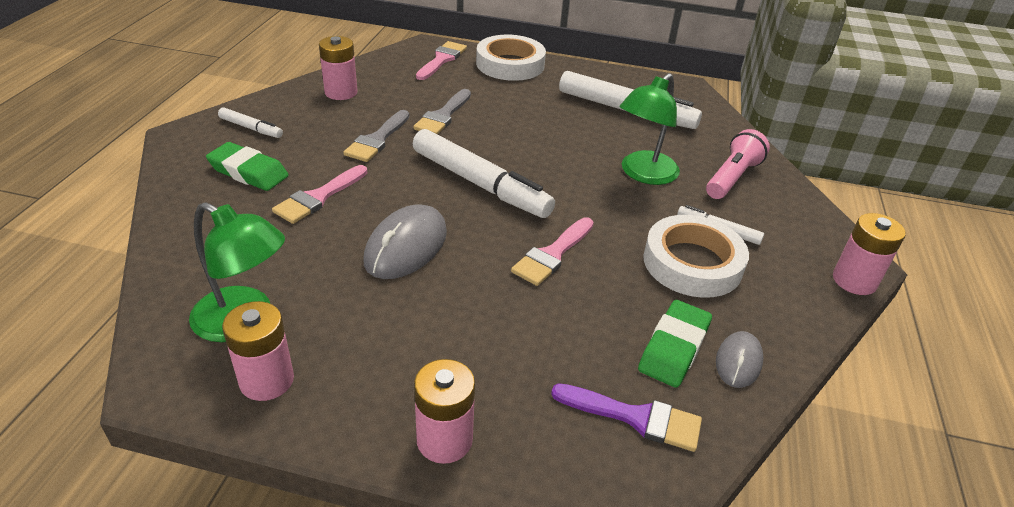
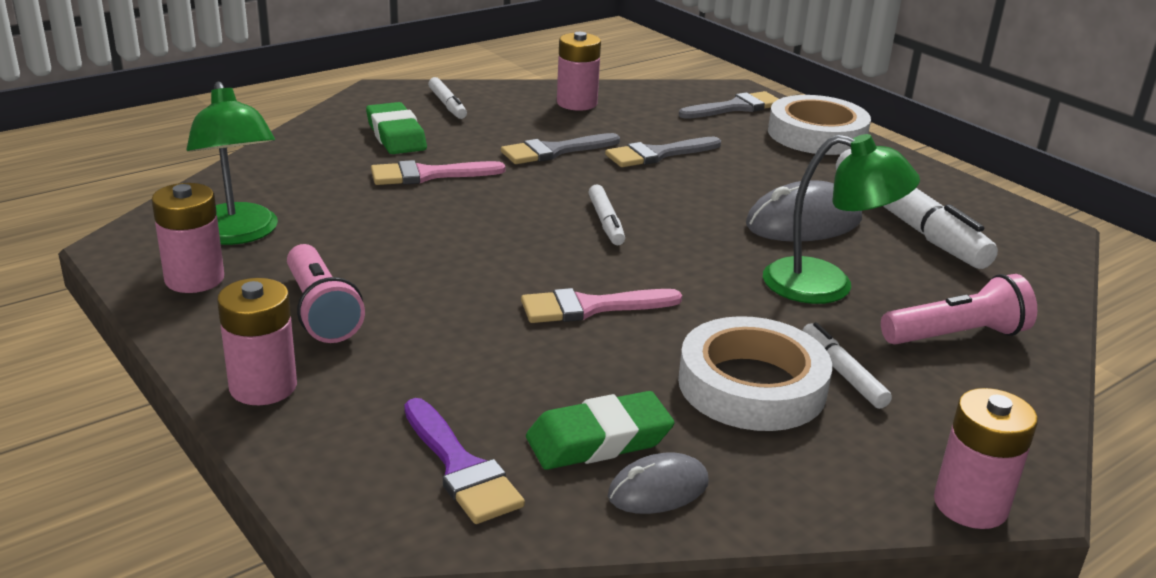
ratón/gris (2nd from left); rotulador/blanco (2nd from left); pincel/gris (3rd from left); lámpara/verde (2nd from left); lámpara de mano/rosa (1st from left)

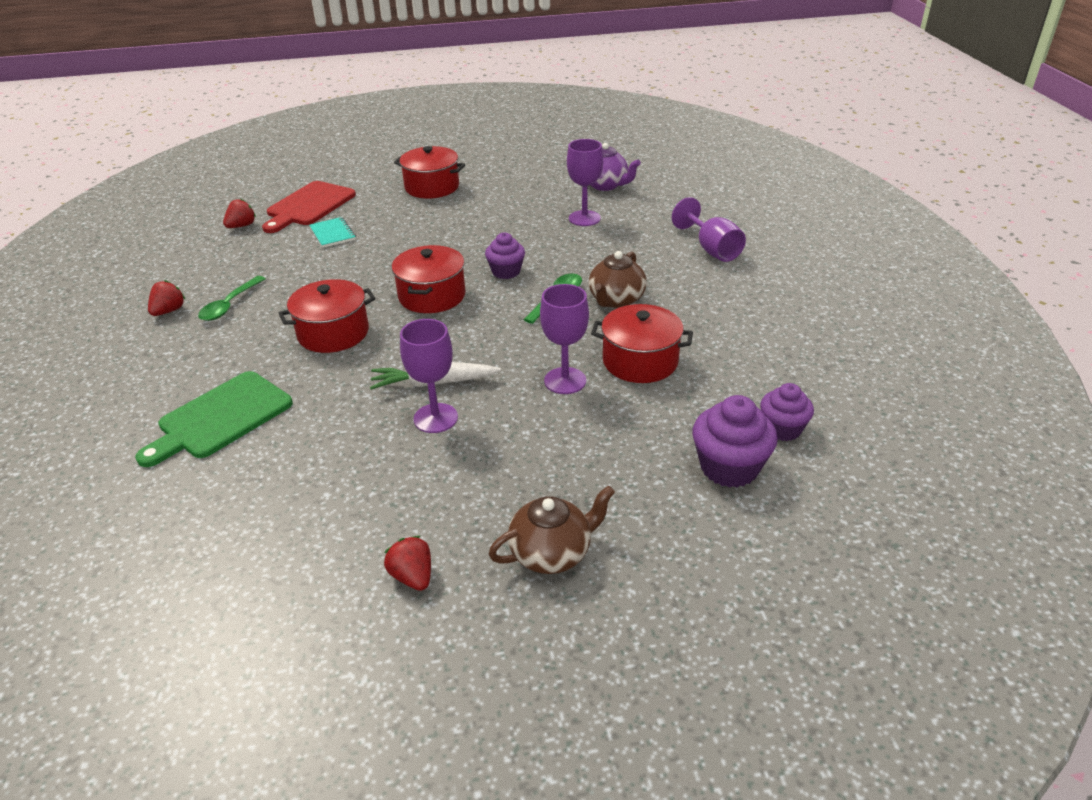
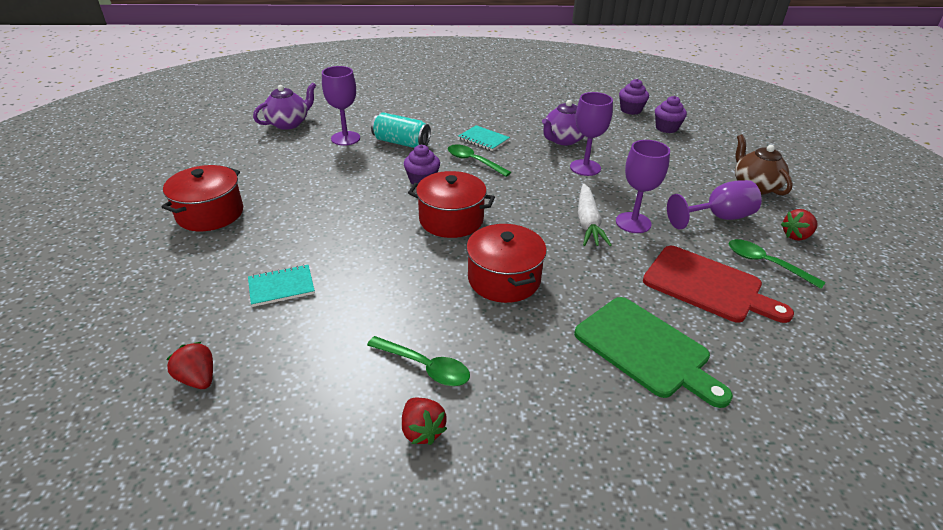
fresa/rojo (2nd from left); tabla de cortar/rojo; cuaderno/turquesa (2nd from left); tetera/morado (2nd from left); copa/morado (4th from left); magdalena/morado (3rd from left); lata/turquesa; cuchara/verde (3rd from left)

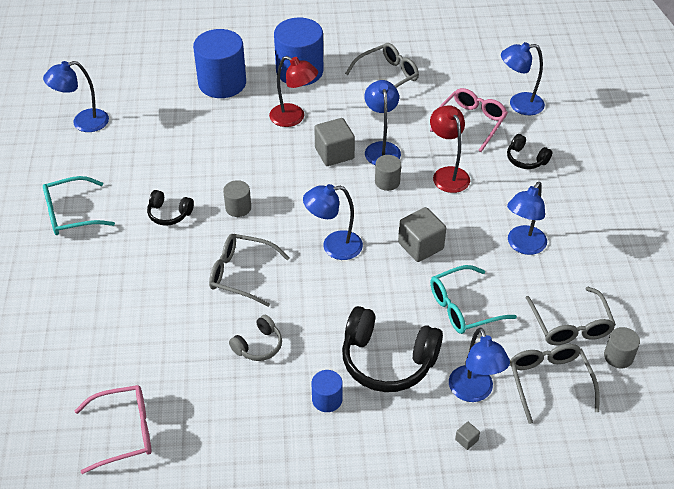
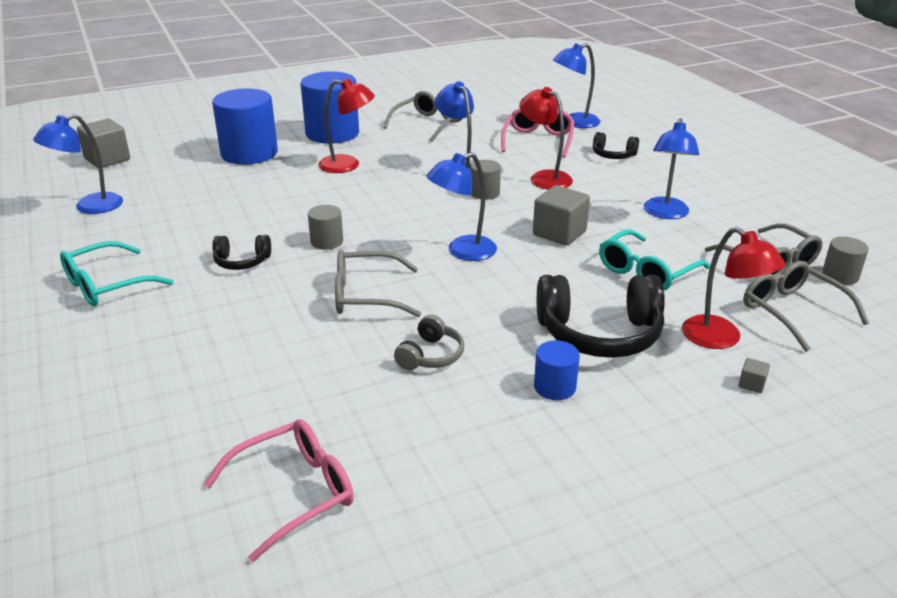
cubo/gris (1st from left); lámpara/rojo (3rd from left)

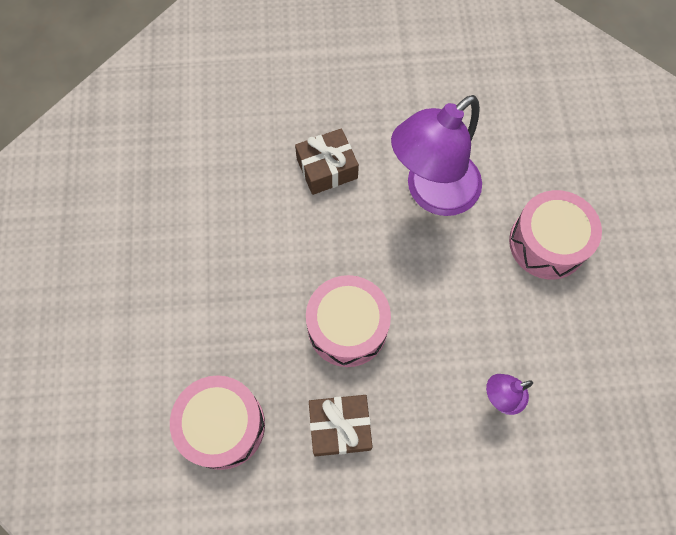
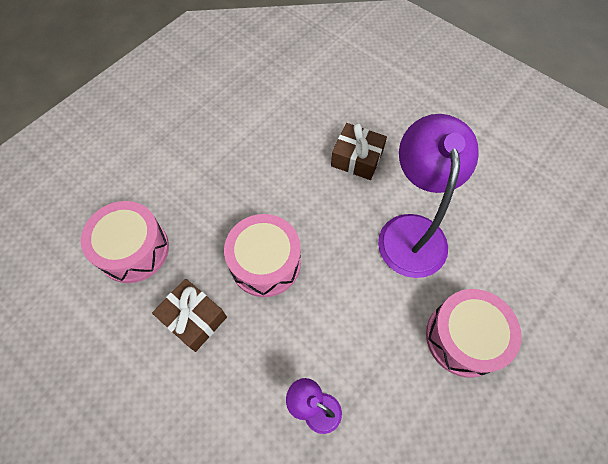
lámpara/morado (2nd from left)

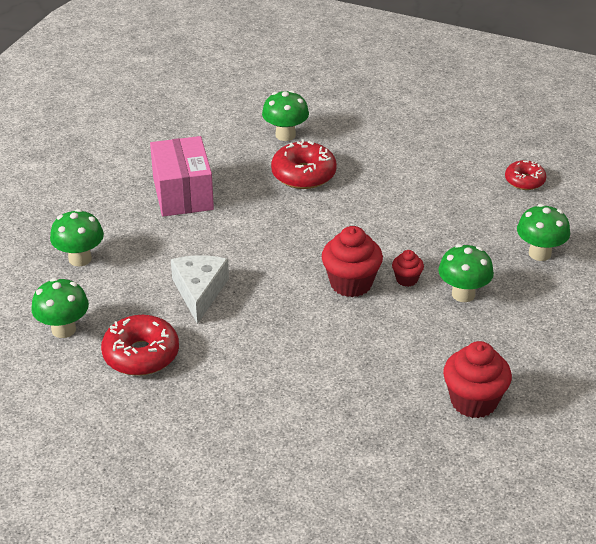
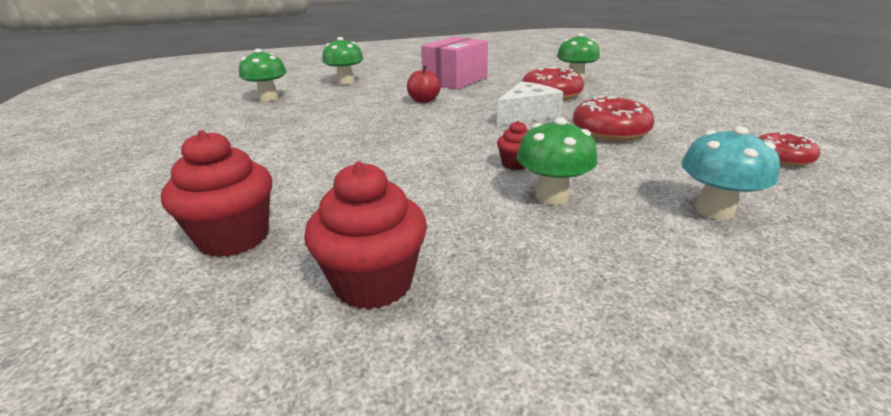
rosquilla/rojo (2nd from left); queso/blanco; magdalena/rojo (1st from left); seta/turquesa; manzana/rojo

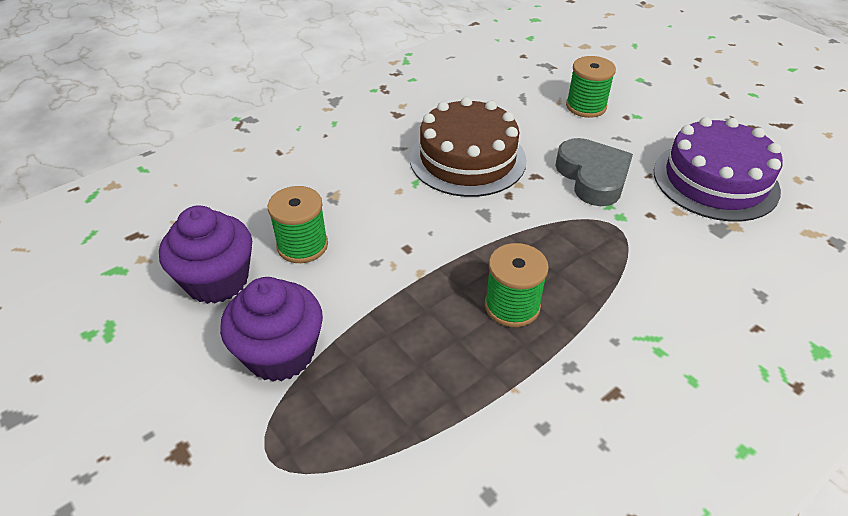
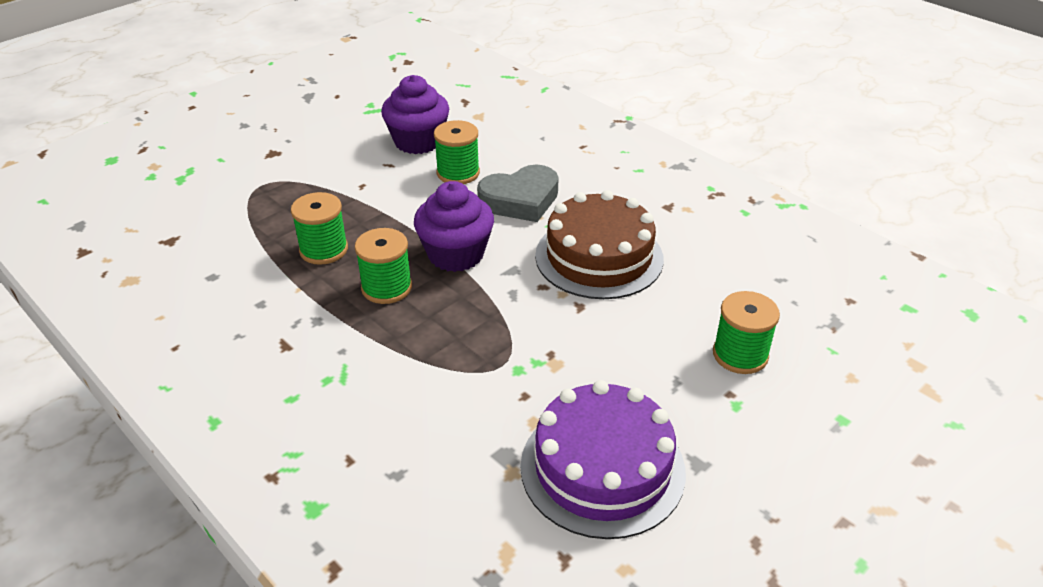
magdalena/morado (2nd from left); corazón/gris; carrete/verde (1st from left)

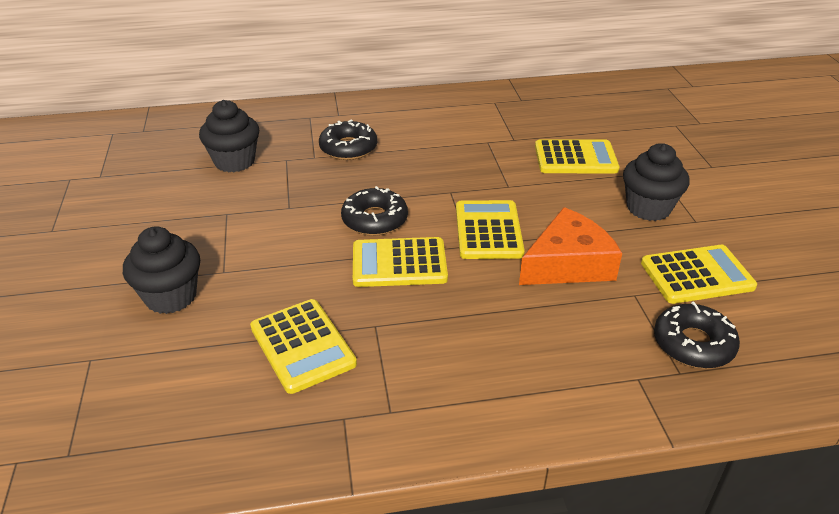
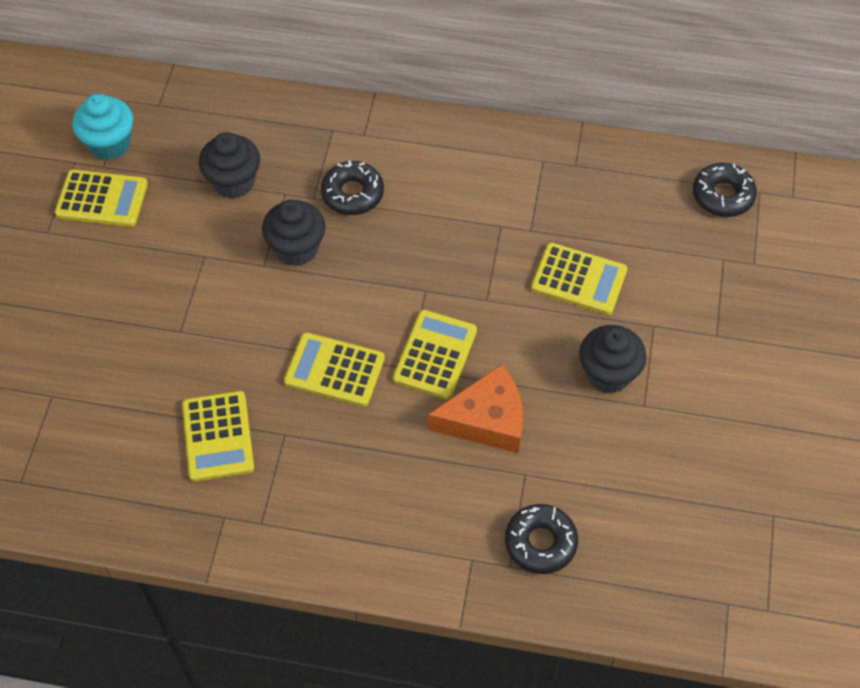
magdalena/negro (2nd from left); rosquilla/negro (3rd from left); calculadora/amarillo (1st from left); magdalena/turquesa

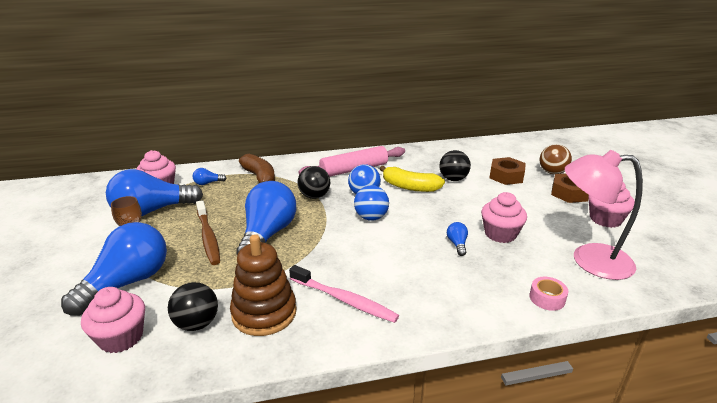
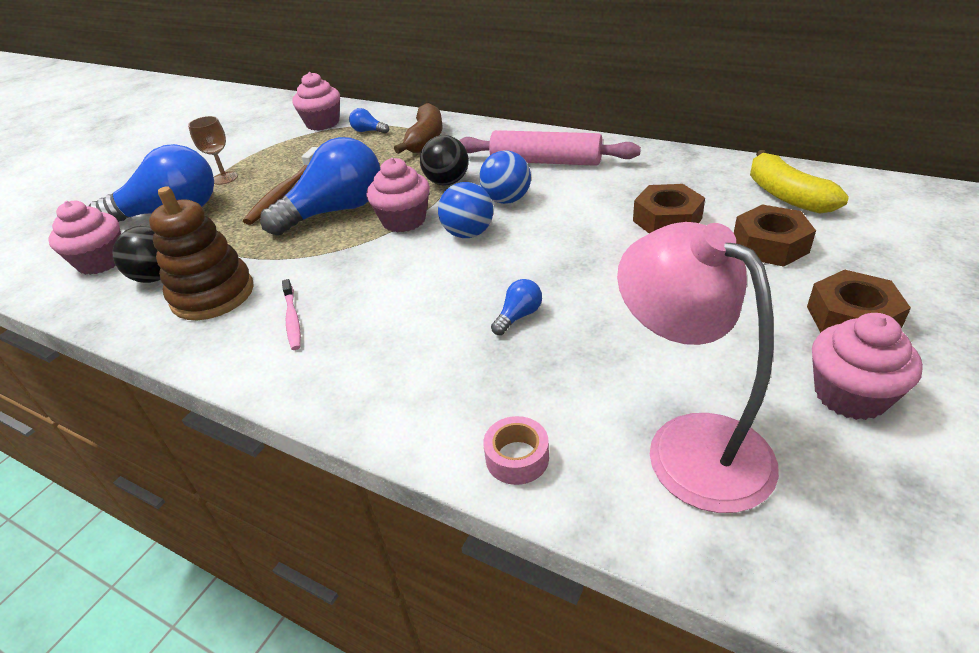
bombilla/azul (2nd from left in the first image); cepillo de dientes/rosa; plátano/amarillo; tuerca/marrón (1st from left); magdalena/rosa (3rd from left); pelota/marrón

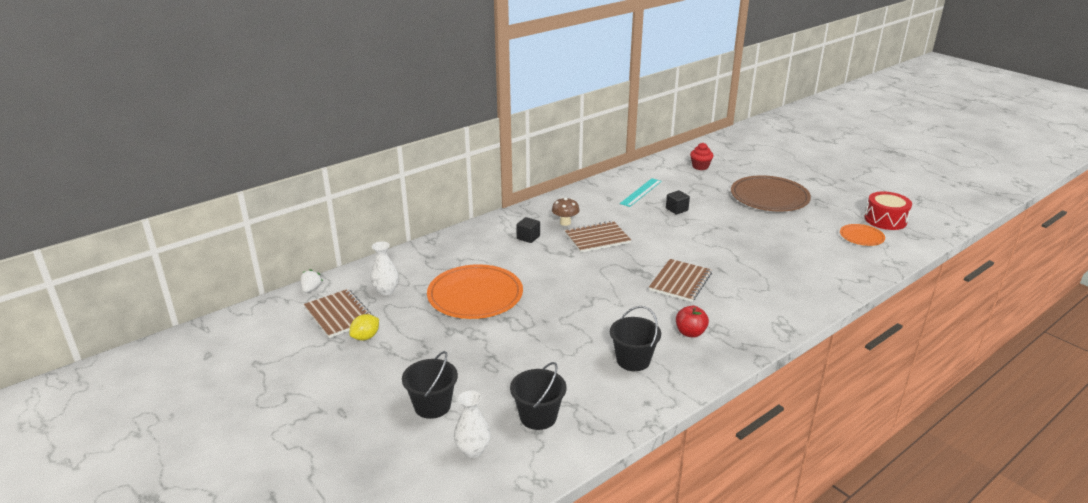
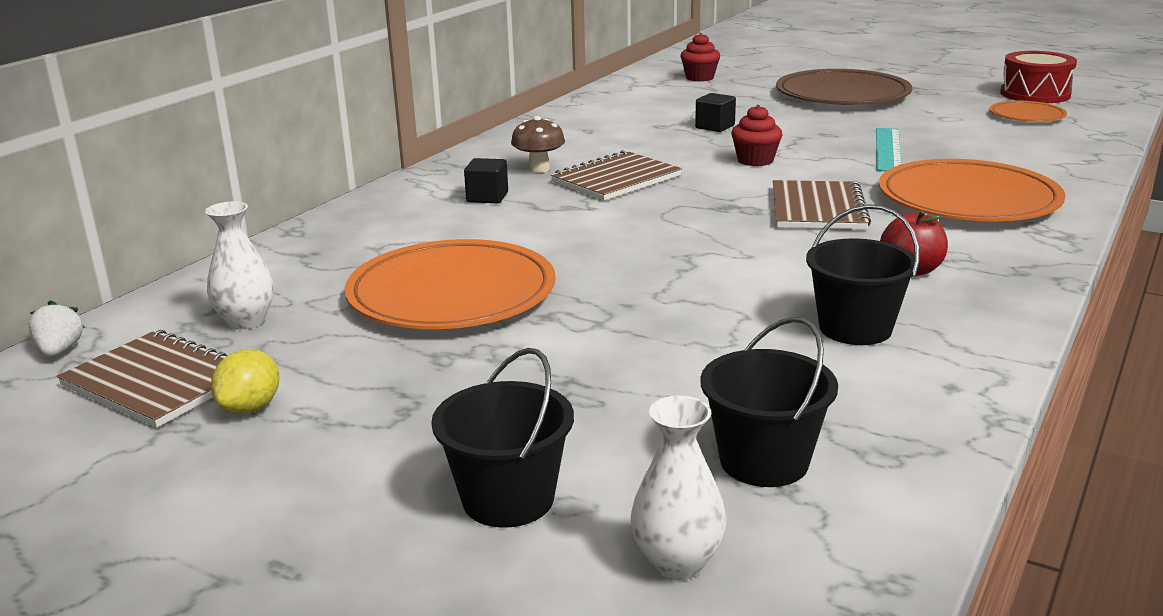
regla/turquesa; magdalena/rojo (2nd from left); plato/naranja (2nd from left)

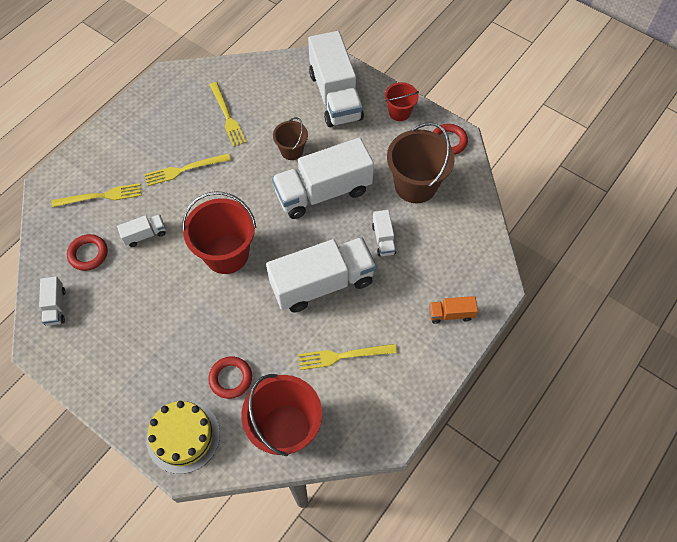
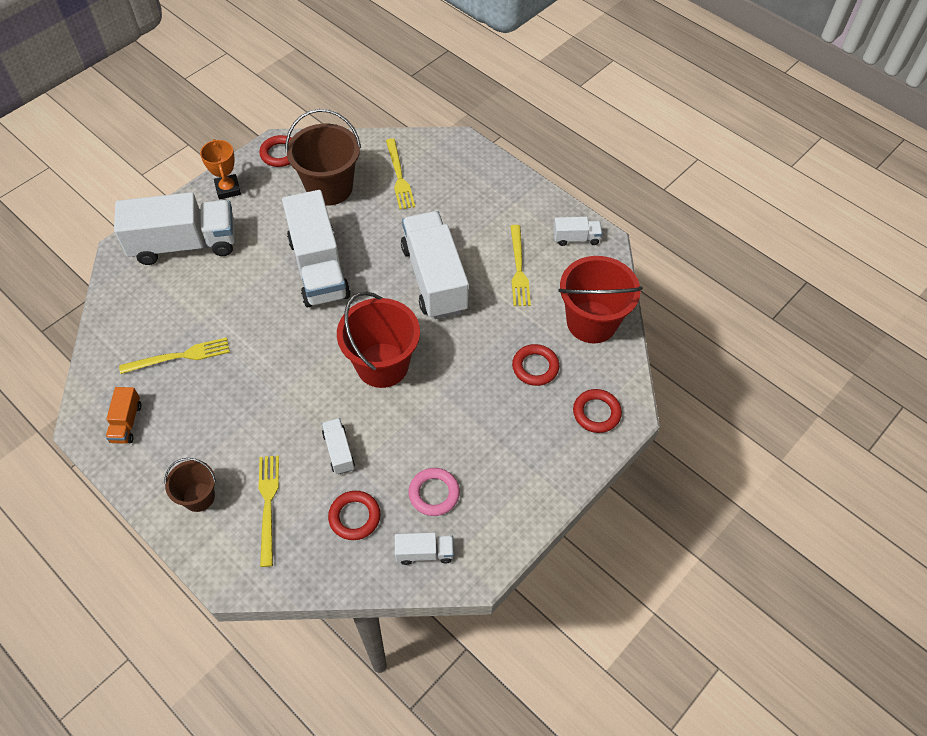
tenedor/amarillo (3rd from left); anillo/rojo (4th from left); balde/marrón (1st from left); camión/blanco (6th from left); trofeo/naranja; camión/naranja; anillo/rosa

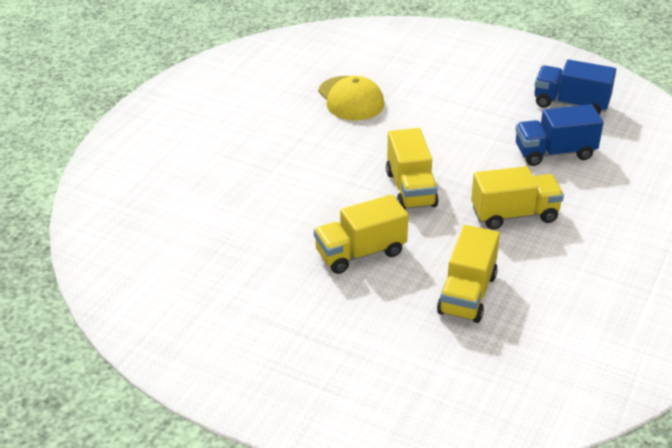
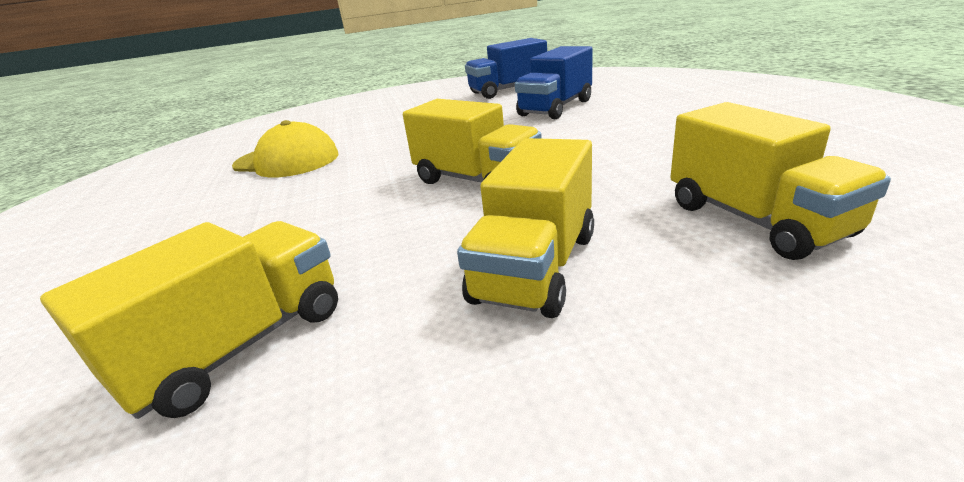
camión/amarillo (1st from left)

